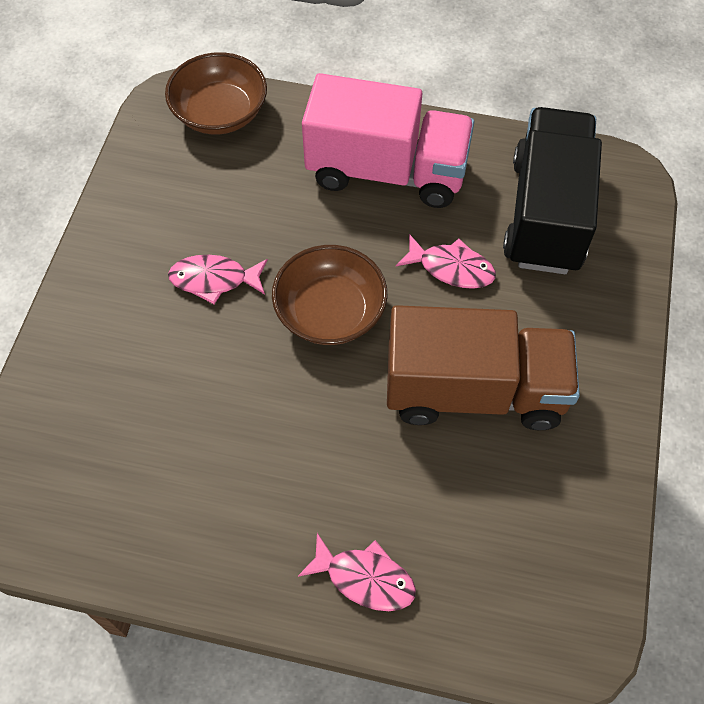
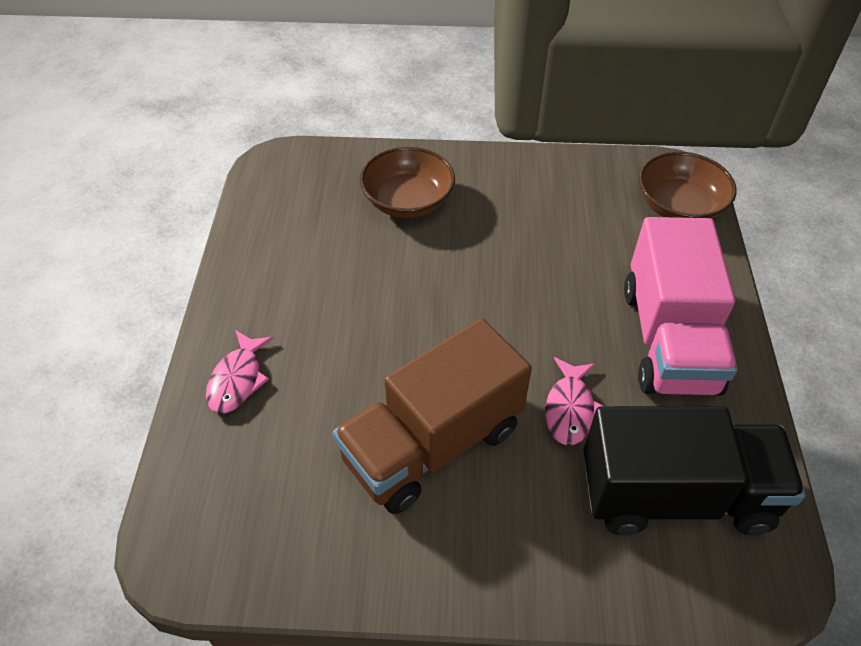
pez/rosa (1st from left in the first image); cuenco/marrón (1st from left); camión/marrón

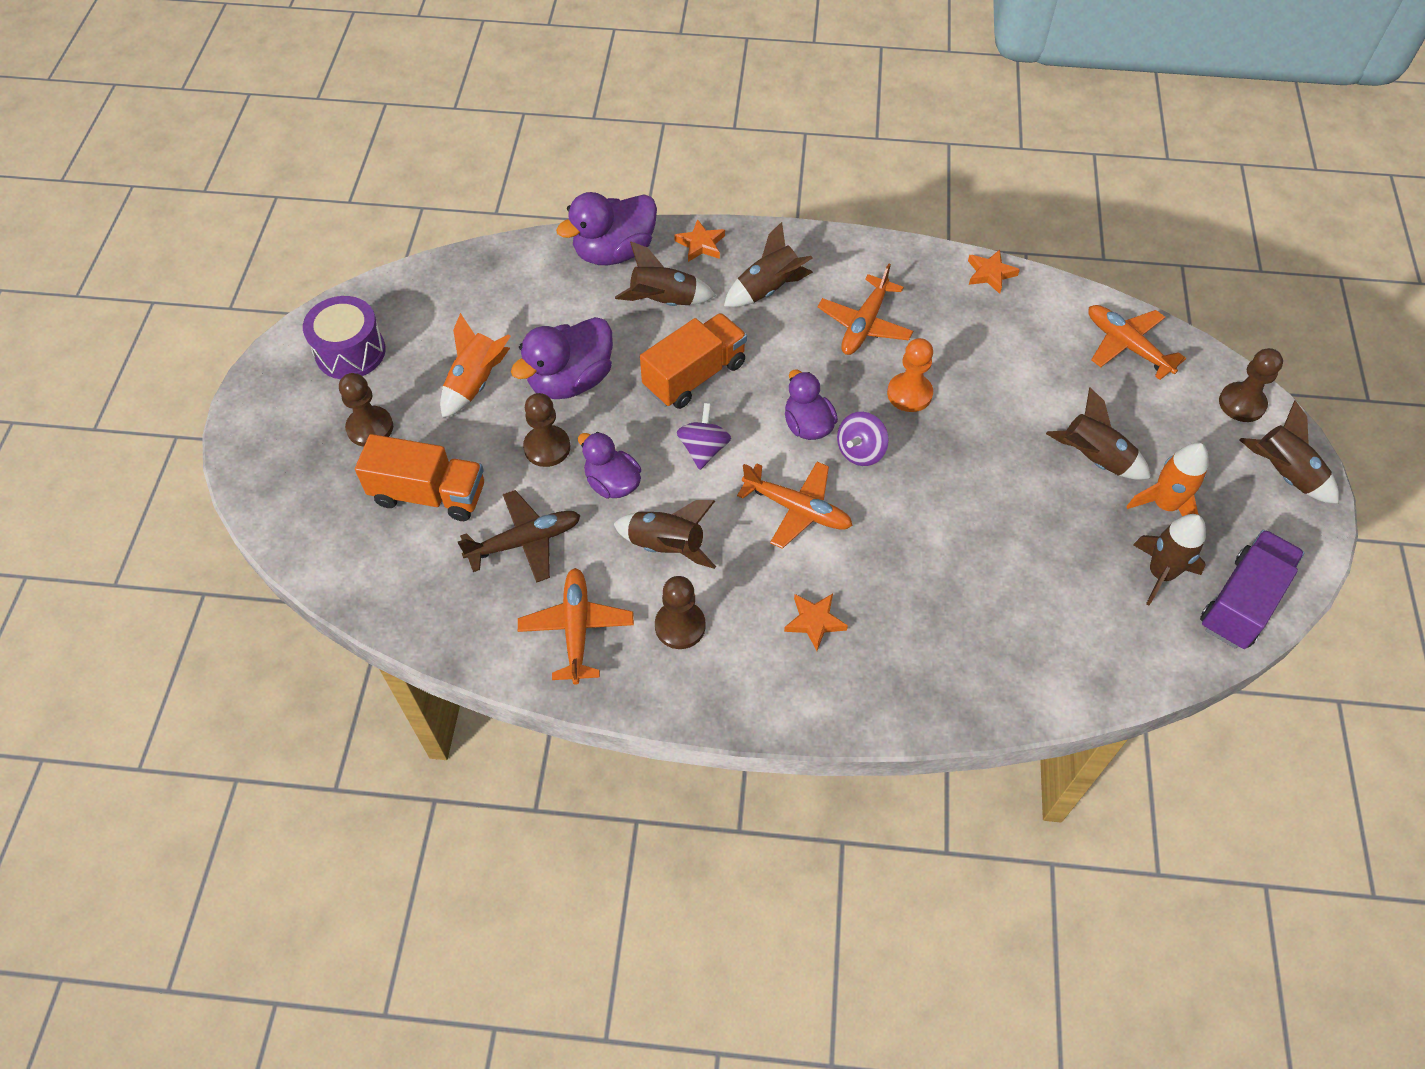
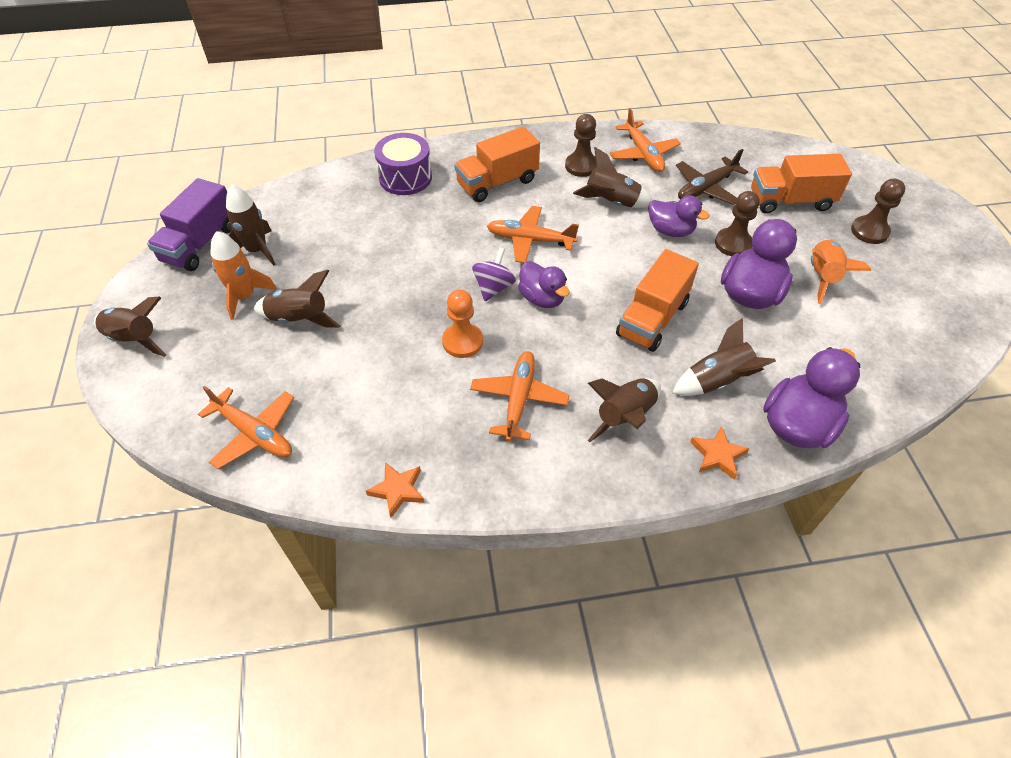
tambor/morado; peonza/morado (1st from left in the first image); camión/naranja (1st from left); peón/marrón (4th from left in the first image)

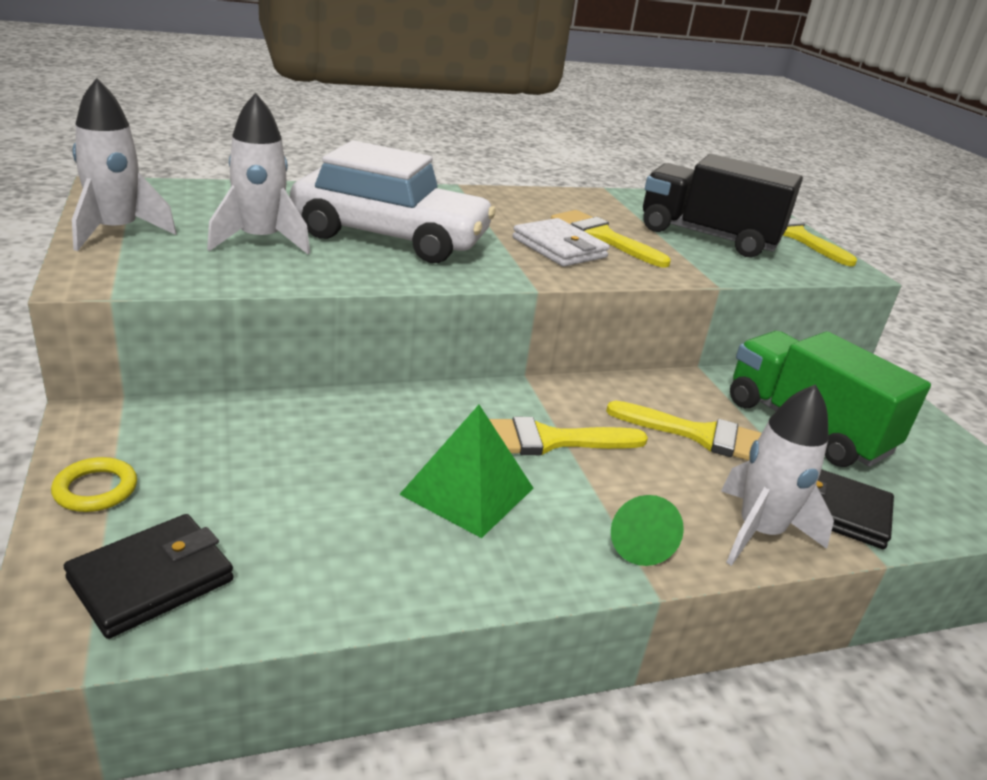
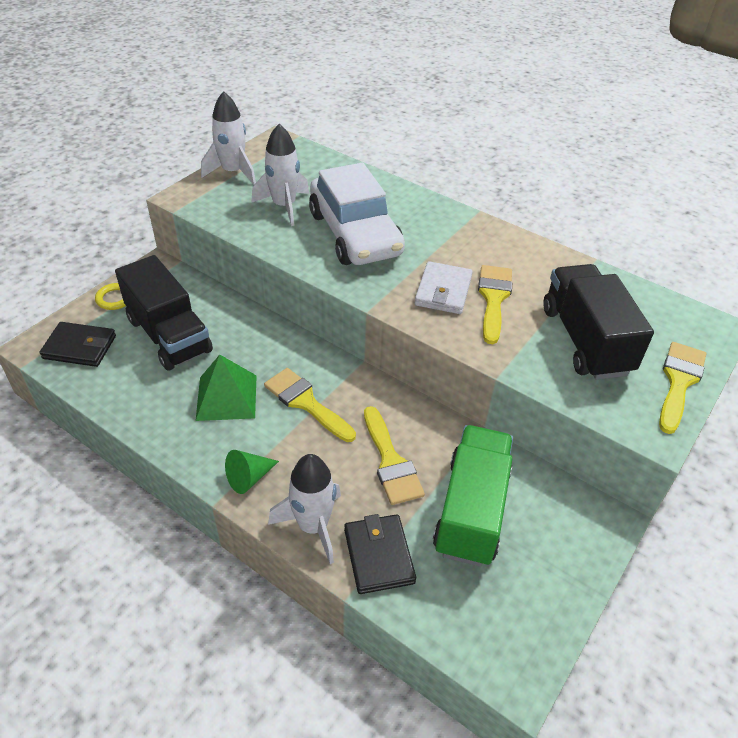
camión/negro (1st from left)

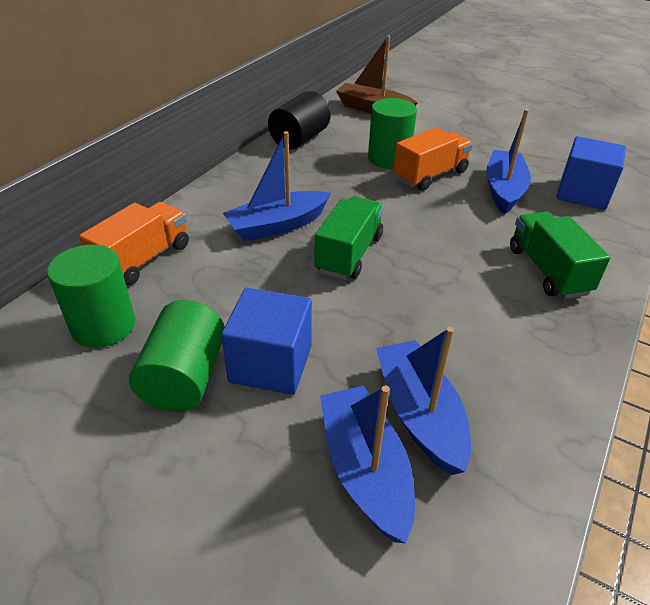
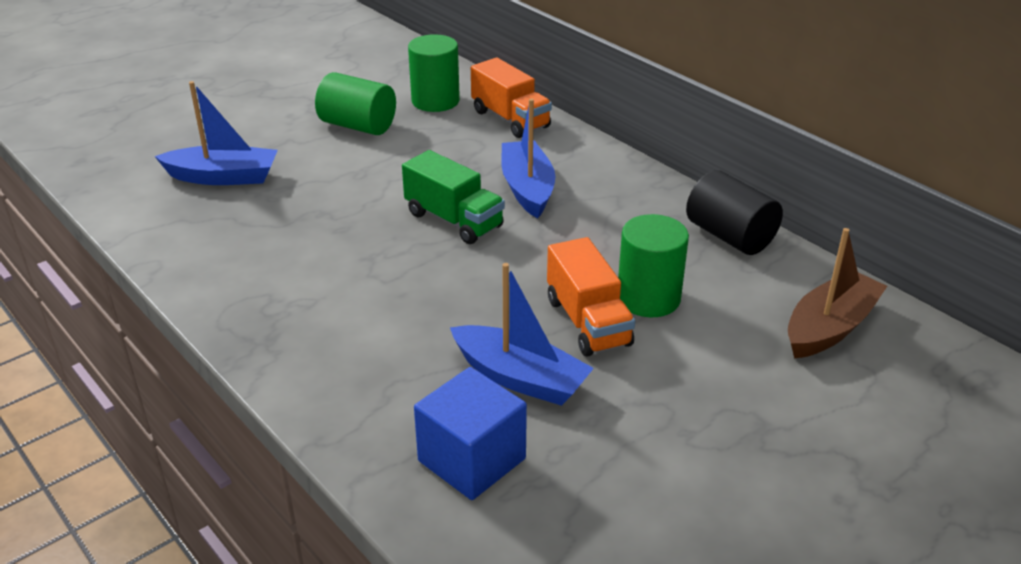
cubo/azul (1st from left in the first image); barco/azul (3rd from left in the first image); camión/verde (2nd from left in the first image)

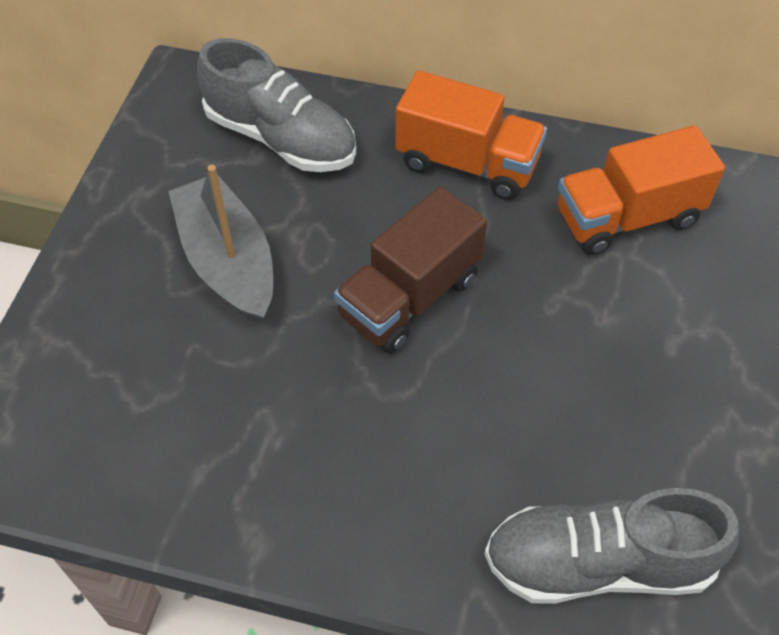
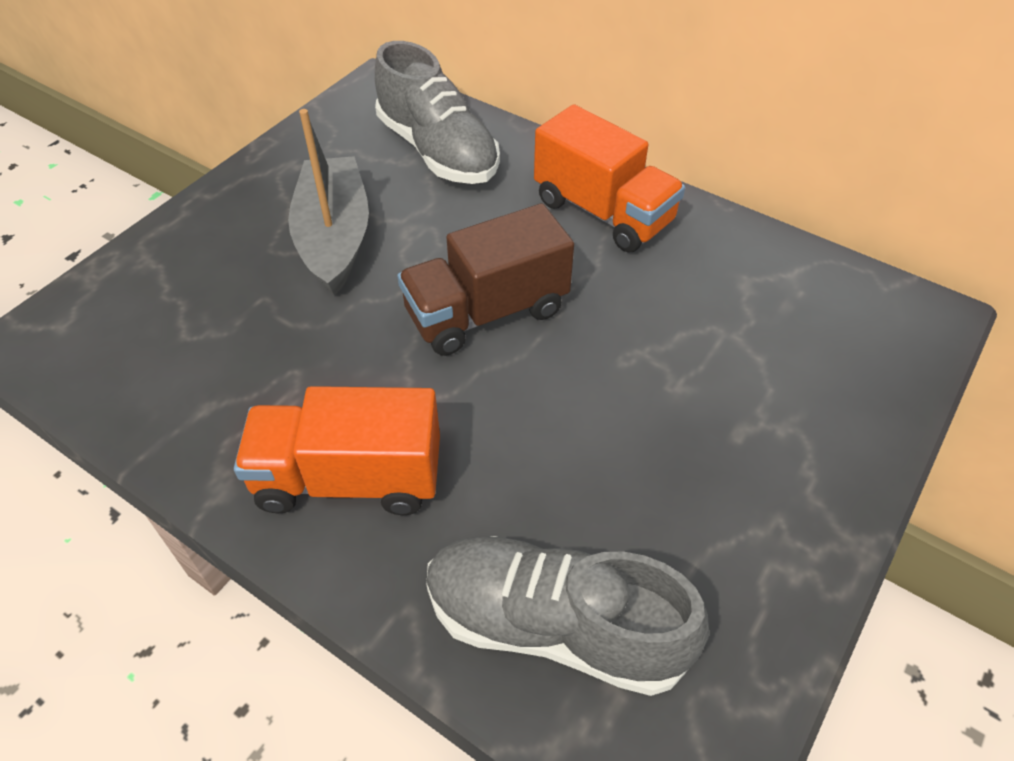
camión/naranja (1st from left)

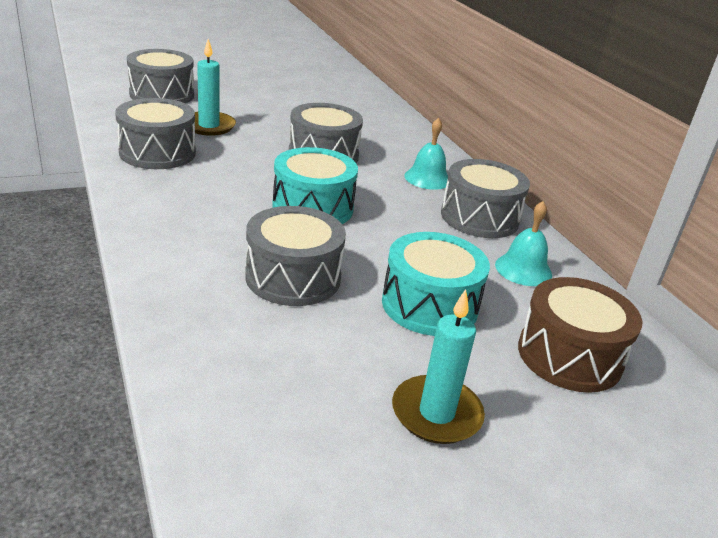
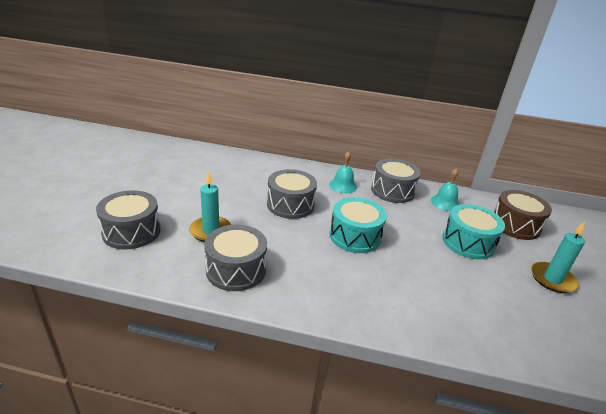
tambor/gris (3rd from left in the first image)

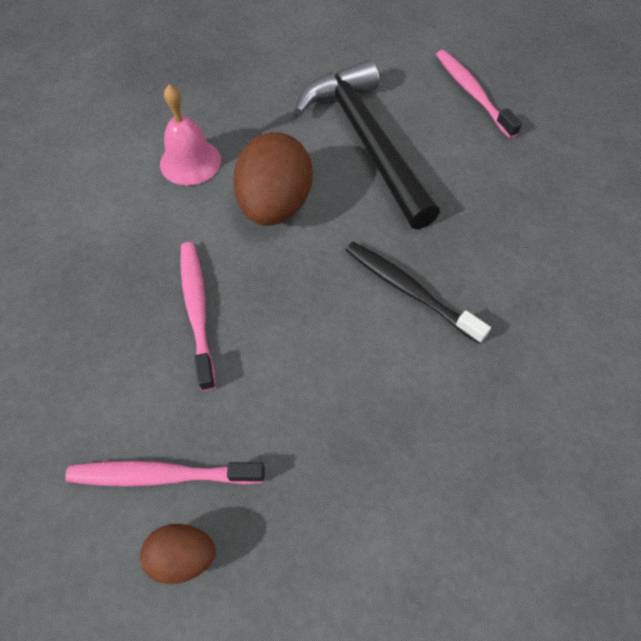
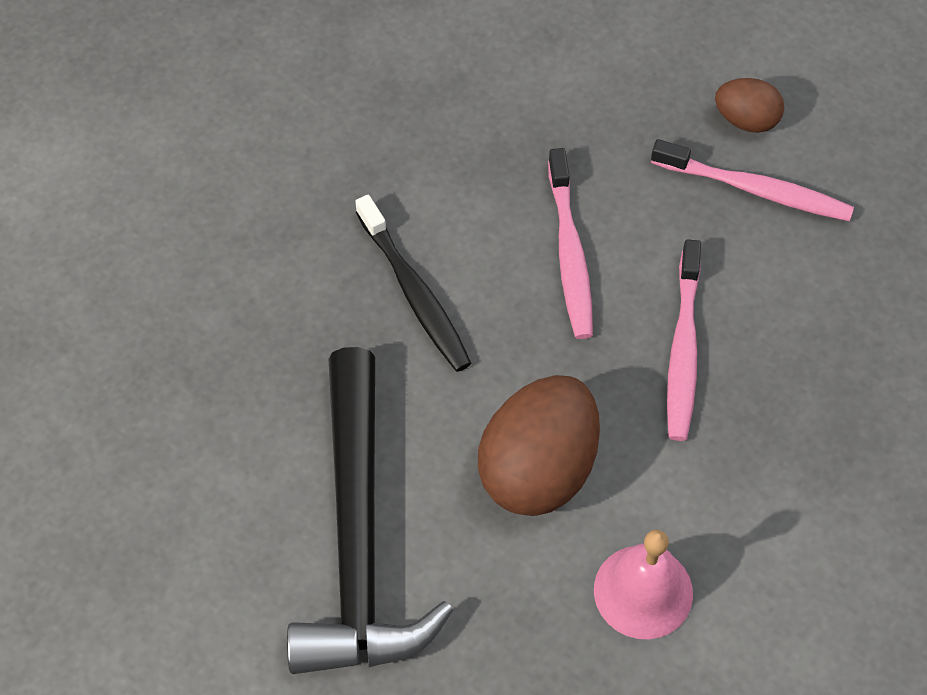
cepillo de dientes/rosa (1st from left)

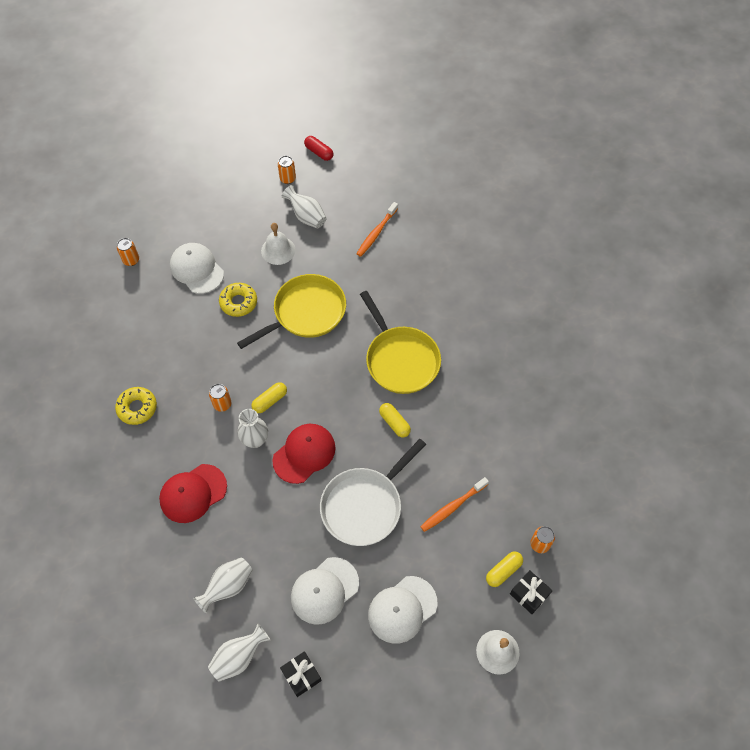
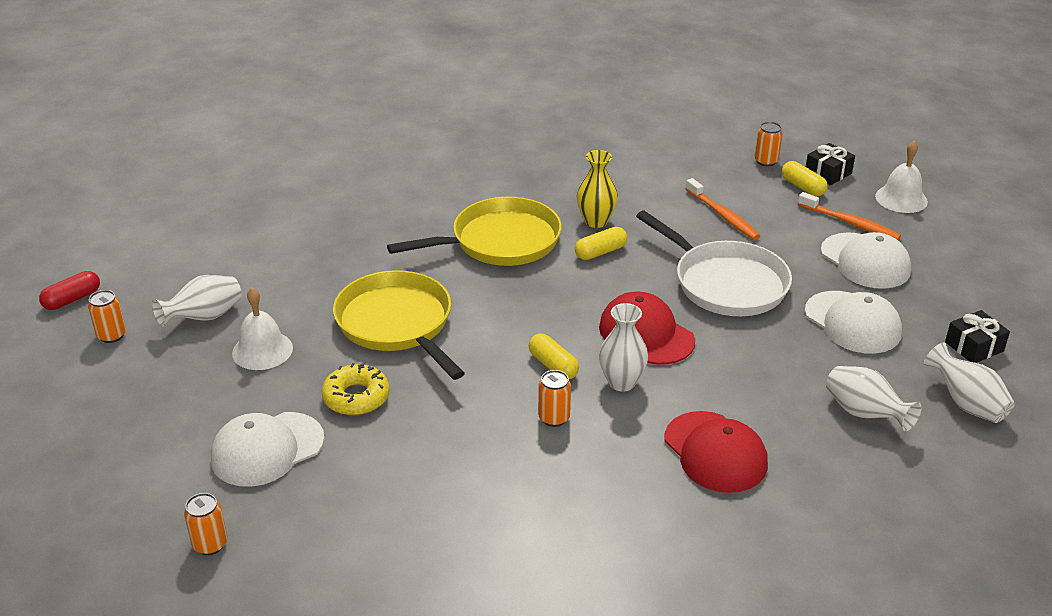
rosquilla/amarillo (1st from left in the first image); cepillo de dientes/naranja (2nd from left); florero/amarillo

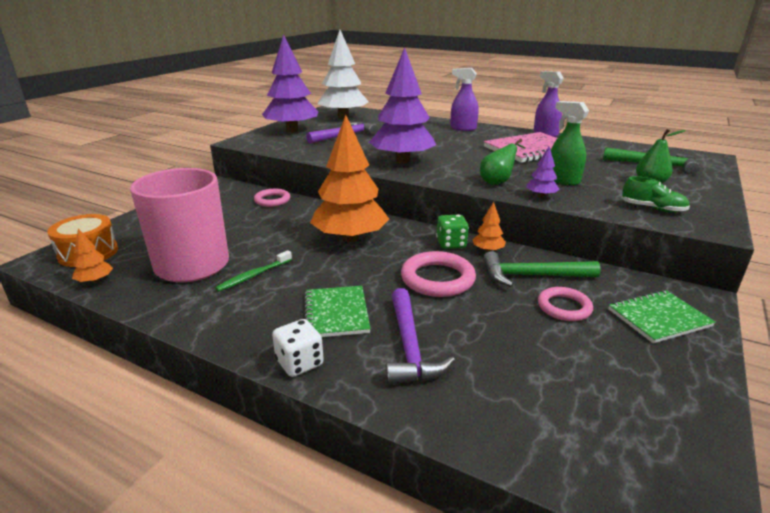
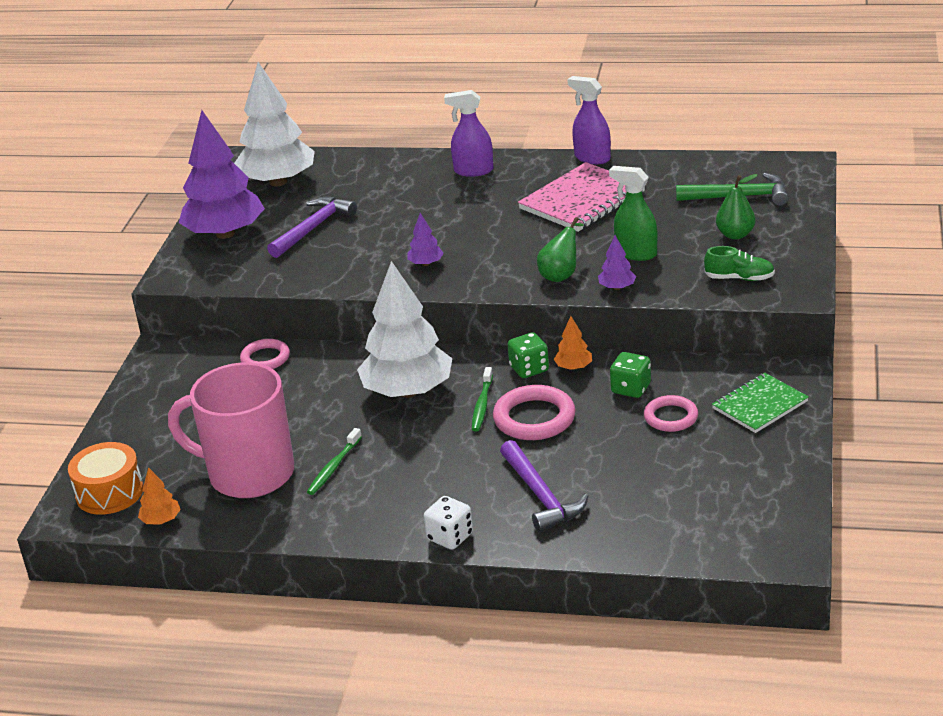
cuaderno/verde (1st from left in the first image); árbol/blanco (2nd from left); árbol/morado (2nd from left); dado/verde (2nd from left); cepillo de dientes/verde (2nd from left)

